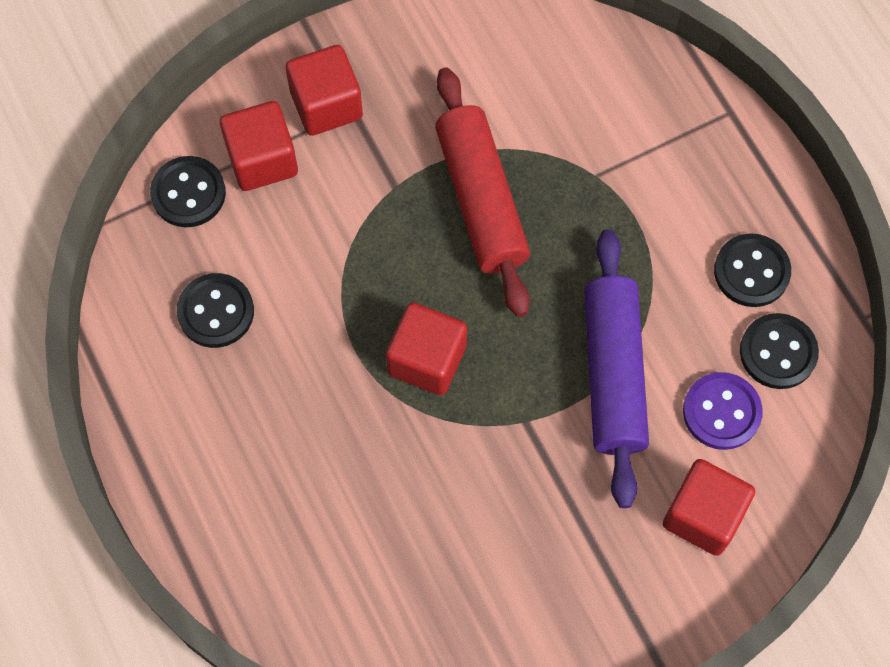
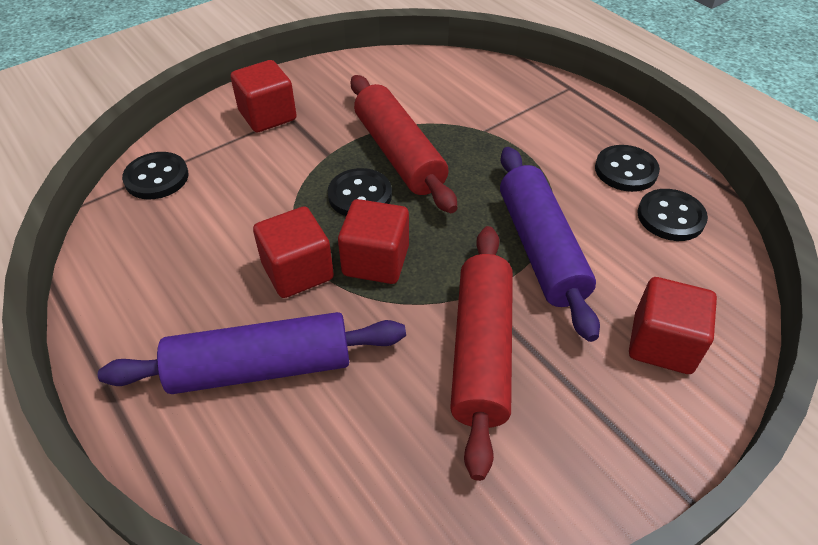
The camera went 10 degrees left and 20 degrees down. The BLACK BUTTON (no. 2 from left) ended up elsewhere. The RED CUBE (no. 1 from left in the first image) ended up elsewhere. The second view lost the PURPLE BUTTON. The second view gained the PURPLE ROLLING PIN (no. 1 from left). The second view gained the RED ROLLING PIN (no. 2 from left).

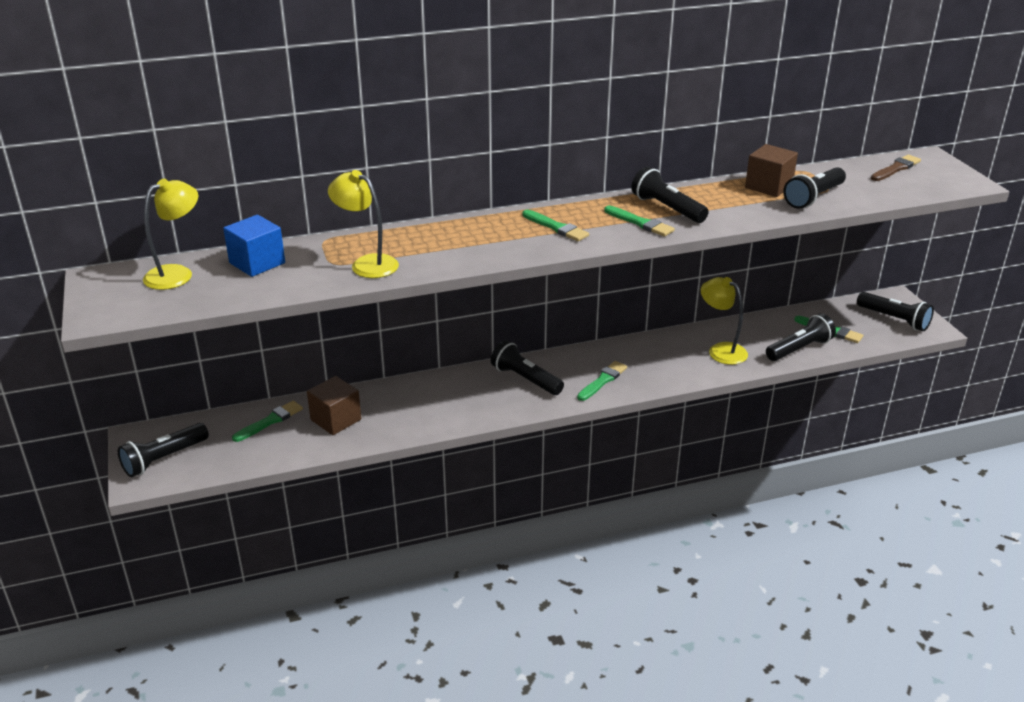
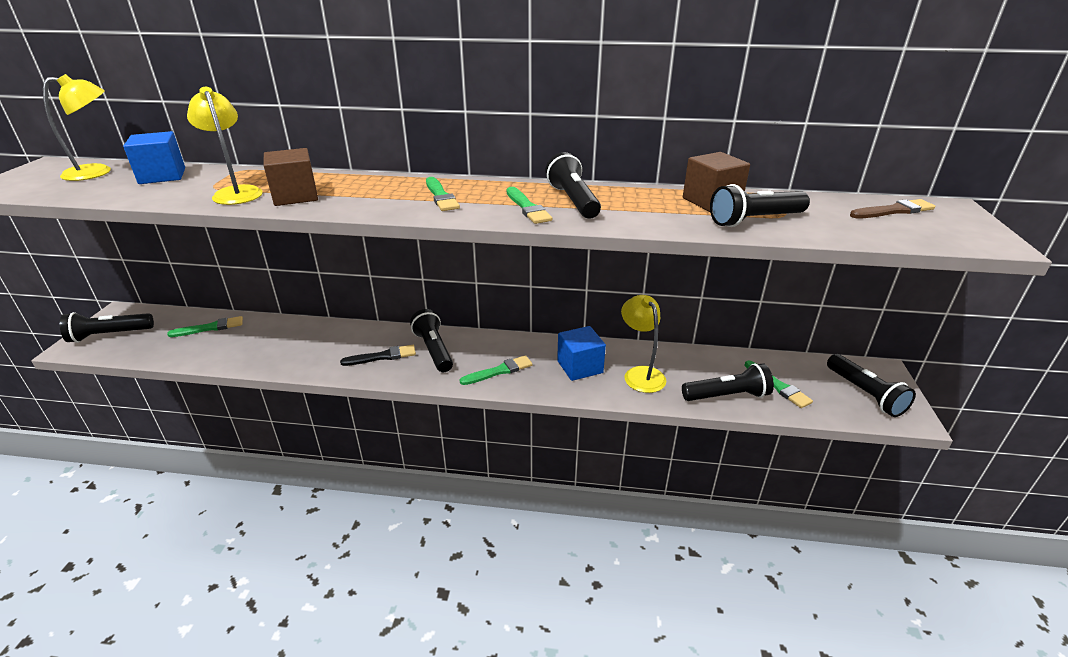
The camera went 25 degrees right and 0 degrees up. The BROWN CUBE (no. 1 from left) ended up elsewhere. The second view gained the BLACK BRUSH. The second view gained the BLUE CUBE (no. 2 from left).

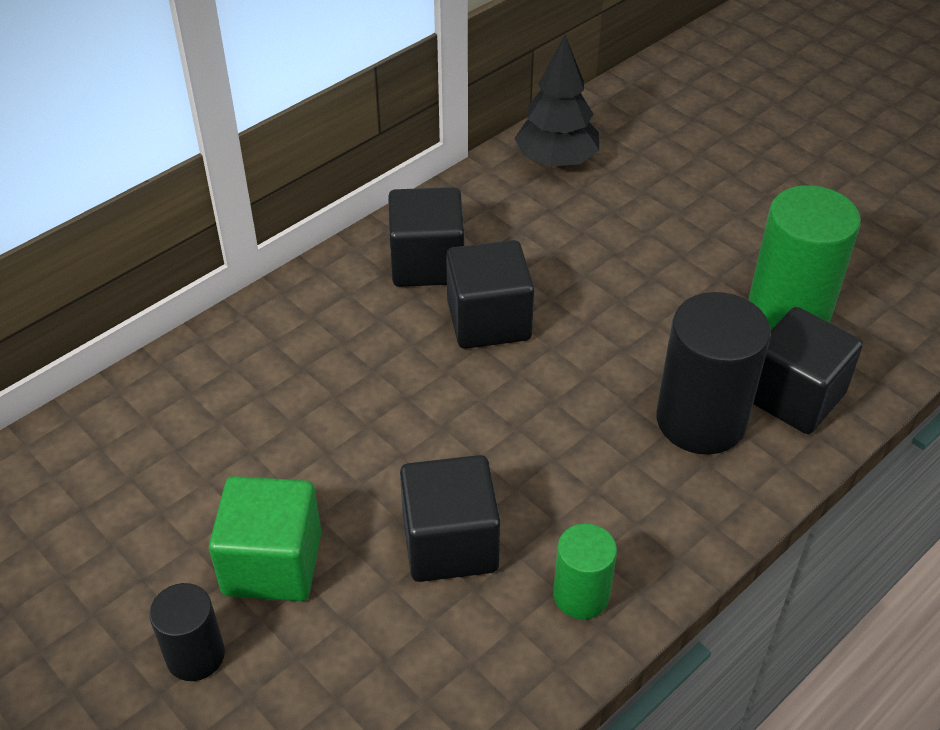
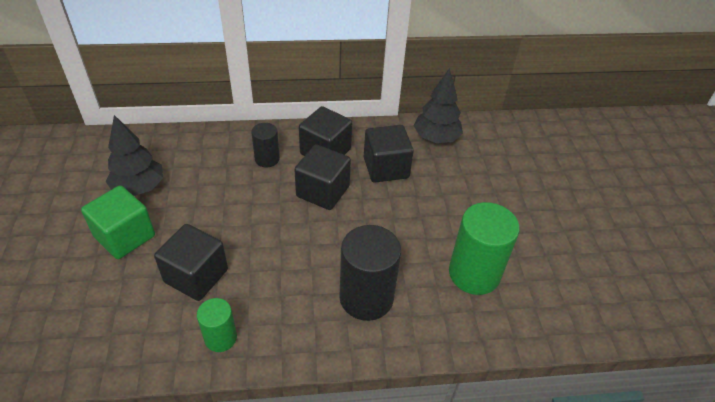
The camera went 35 degrees right and 0 degrees up. The BLACK CYLINDER (no. 1 from left) ended up elsewhere. The BLACK CUBE (no. 4 from left) ended up elsewhere. The second view gained the BLACK TREE (no. 1 from left).

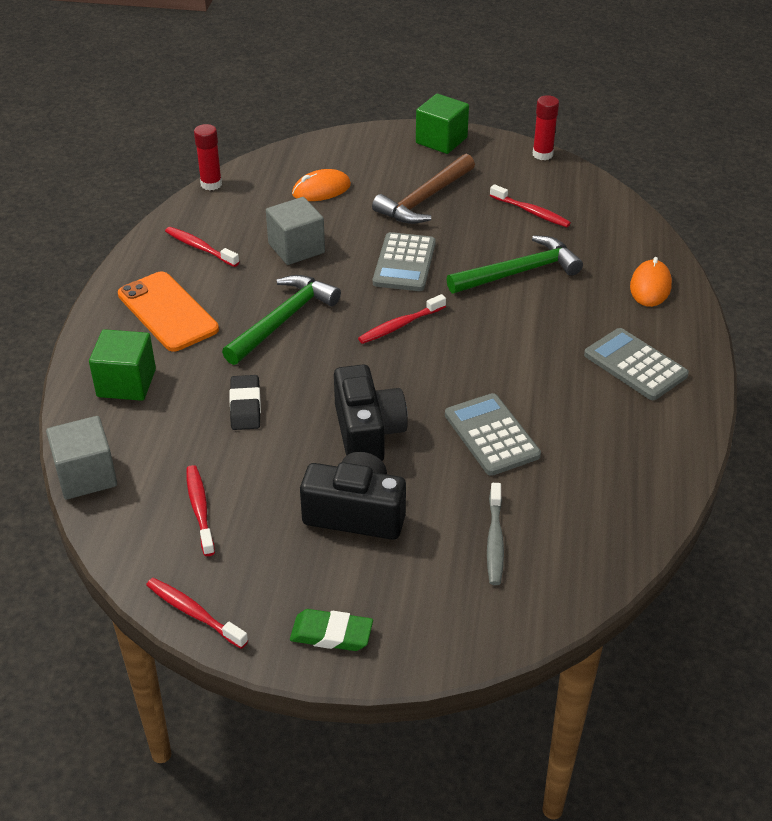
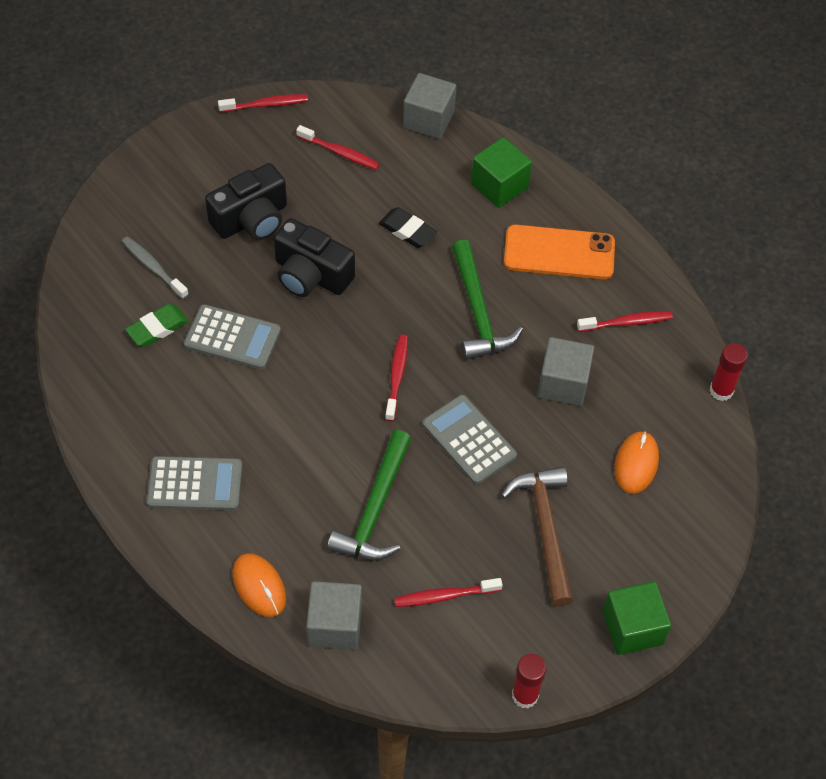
The camera went 130 degrees right and 15 degrees up. The GREEN ERASER ended up elsewhere. The second view gained the GREY CUBE (no. 1 from left).

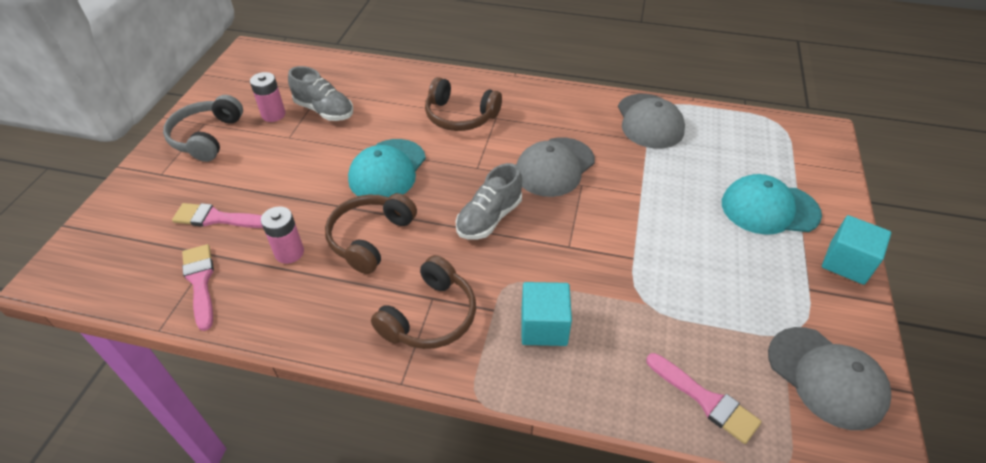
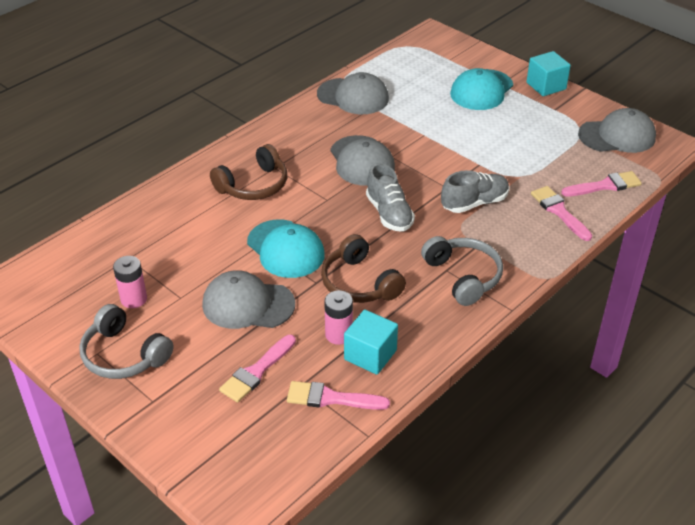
The camera went 60 degrees left and 5 degrees down. The GREY SHOE (no. 1 from left in the first image) ended up elsewhere. What was the BROWN HEADPHONES (no. 2 from left) turned into the GREY HEADPHONES (no. 2 from left). The TURQUOISE CUBE (no. 1 from left) ended up elsewhere. The second view gained the GREY CAP (no. 1 from left). The second view gained the PINK BRUSH (no. 3 from left).

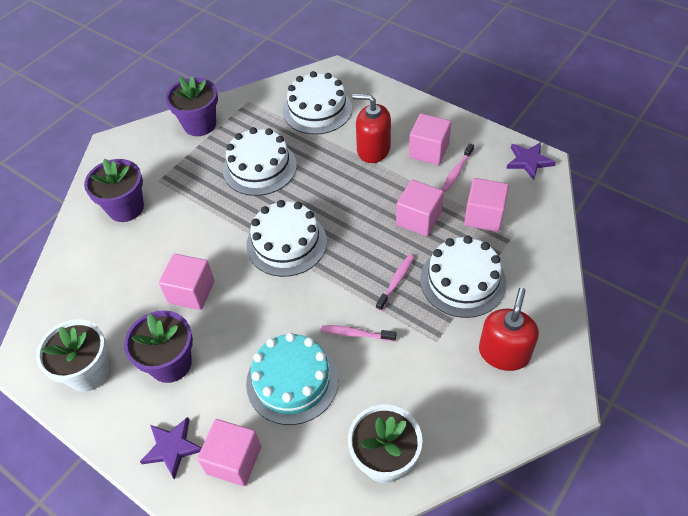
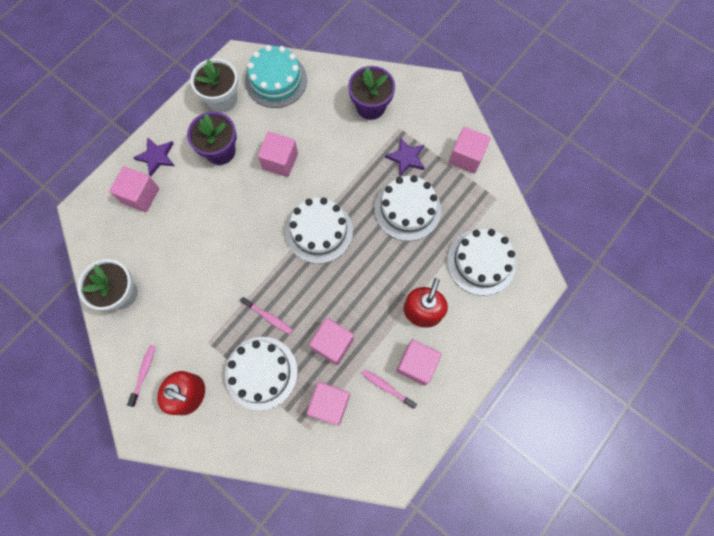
The camera went 90 degrees right and 20 degrees up. Where the PURPLE FLOWER POT (no. 3 from left) stood, the PINK CUBE (no. 6 from left) came to stand. The TURQUOISE CAKE ended up elsewhere. The PINK TOOTHBRUSH (no. 1 from left) ended up elsewhere. The PURPLE STAR (no. 2 from left) ended up elsewhere.

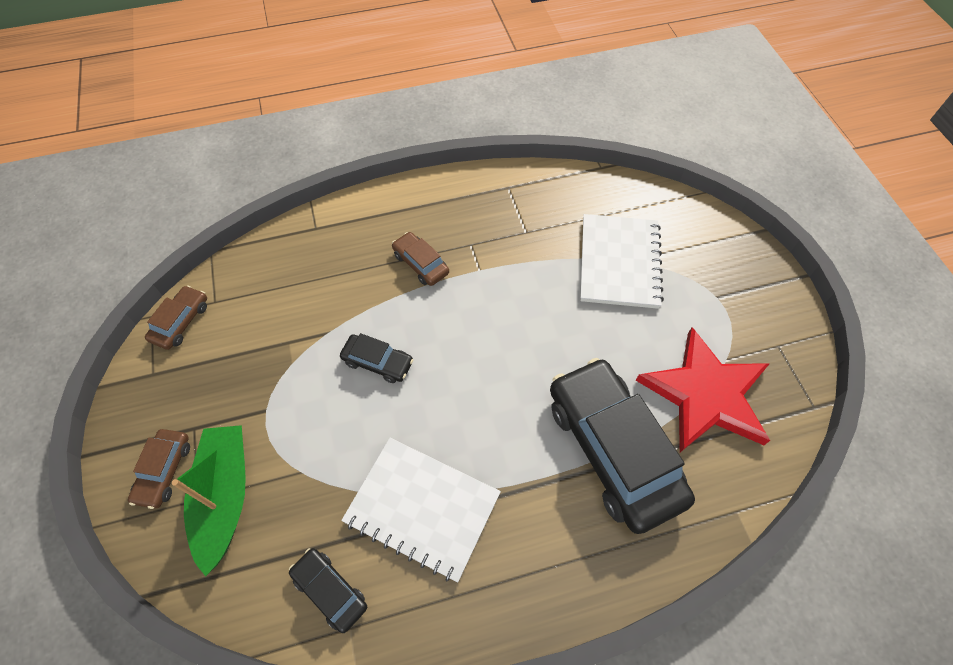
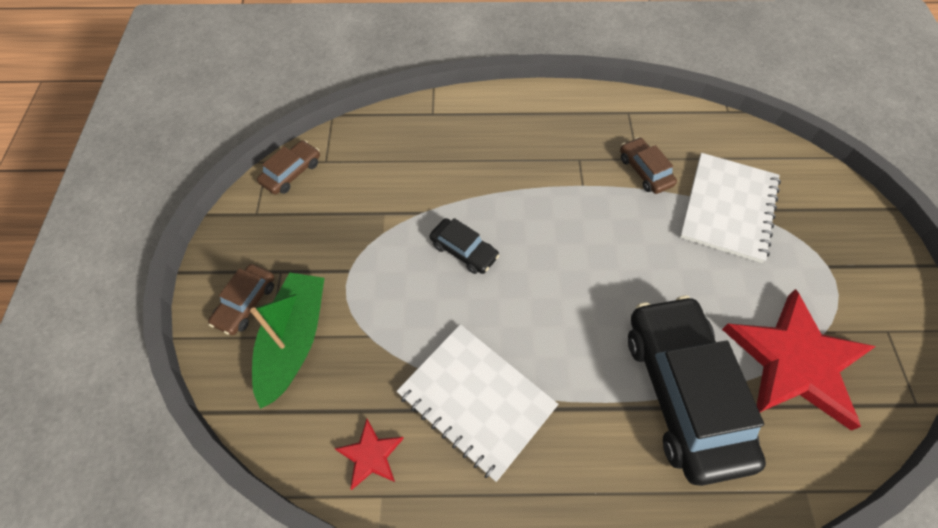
The camera went 15 degrees right and 0 degrees up. Where the BLACK CAR (no. 1 from left) stood, the RED STAR (no. 1 from left) came to stand. The BROWN CAR (no. 3 from left) ended up elsewhere.

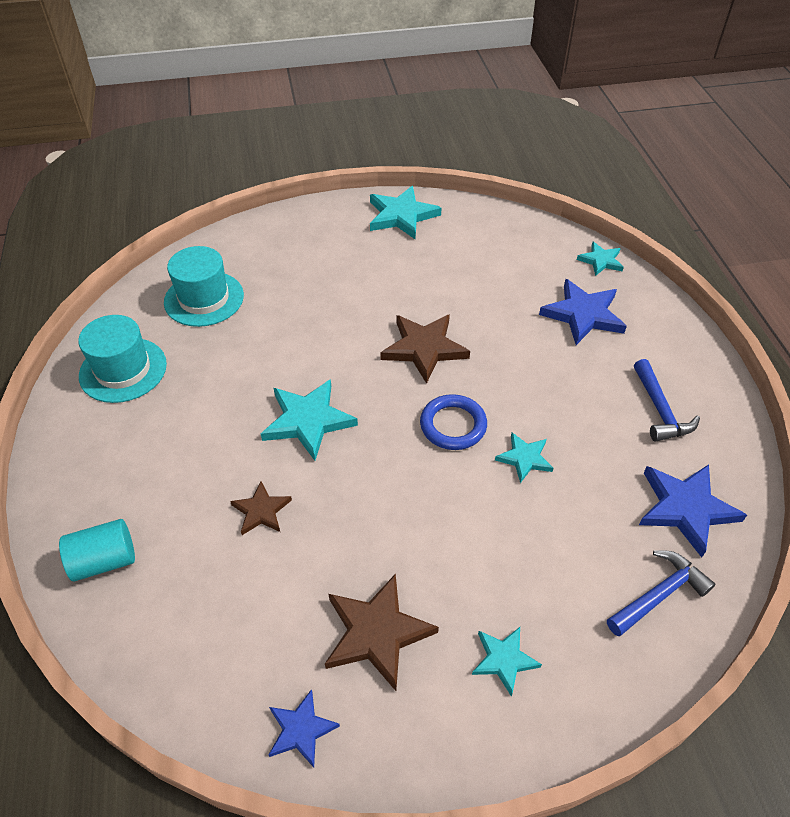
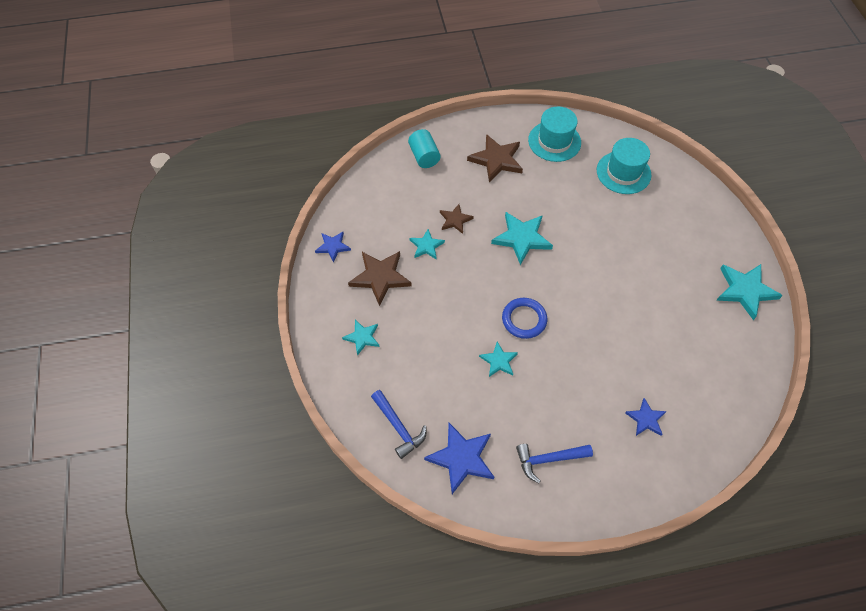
The camera went 90 degrees right and 10 degrees up. The BROWN STAR (no. 3 from left) ended up elsewhere. The size of the BLUE STAR (no. 2 from left in the first image) changed by a factor of 0.58. The TURQUOISE STAR (no. 5 from left in the first image) ended up elsewhere.

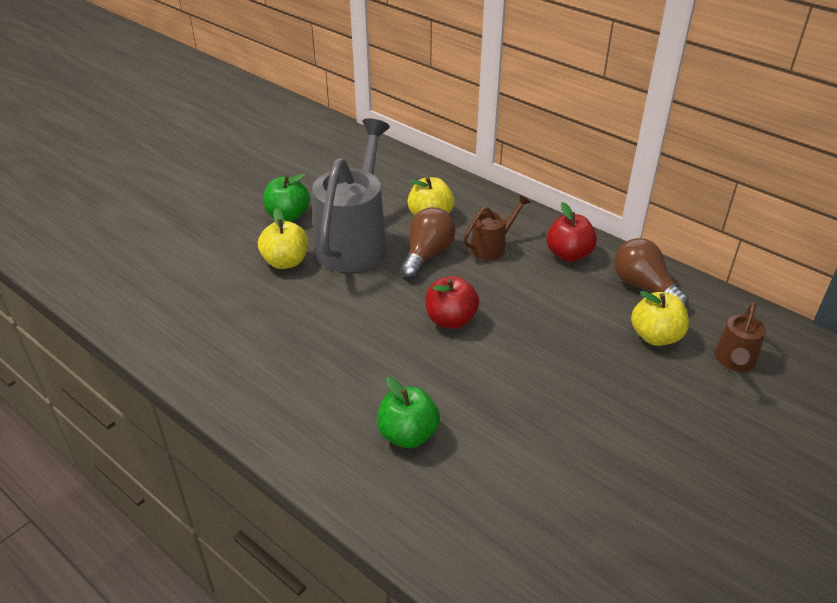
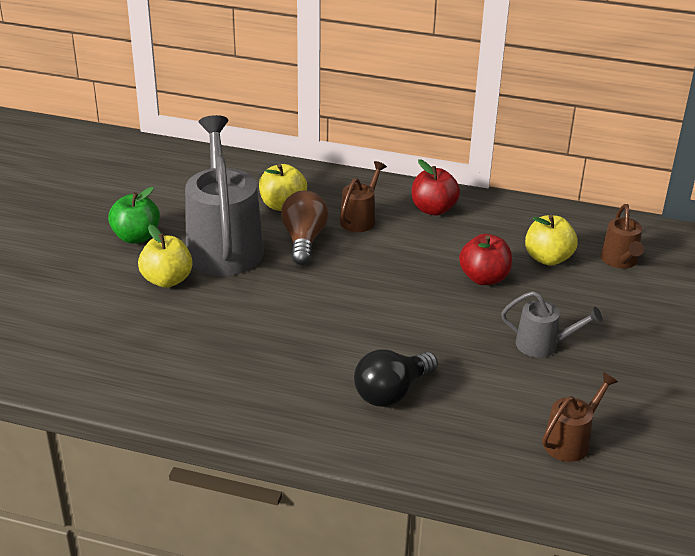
The camera went 25 degrees left and 5 degrees down. Where the GREEN APPLE (no. 2 from left) stood, the BLACK LIGHT BULB came to stand. The RED APPLE (no. 1 from left in the first image) ended up elsewhere. The second view lost the BROWN LIGHT BULB (no. 2 from left). The second view gained the GREY WATERING CAN (no. 2 from left). The second view gained the BROWN WATERING CAN (no. 2 from left).

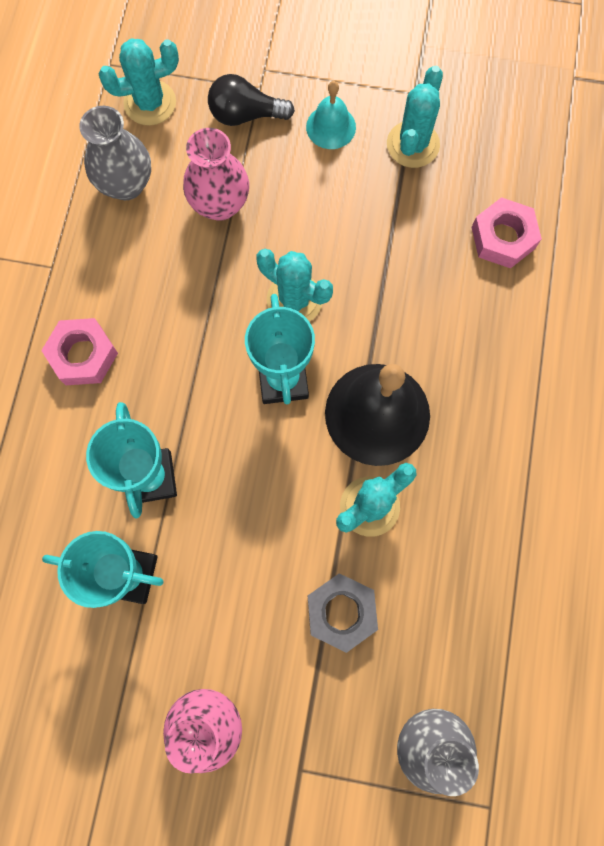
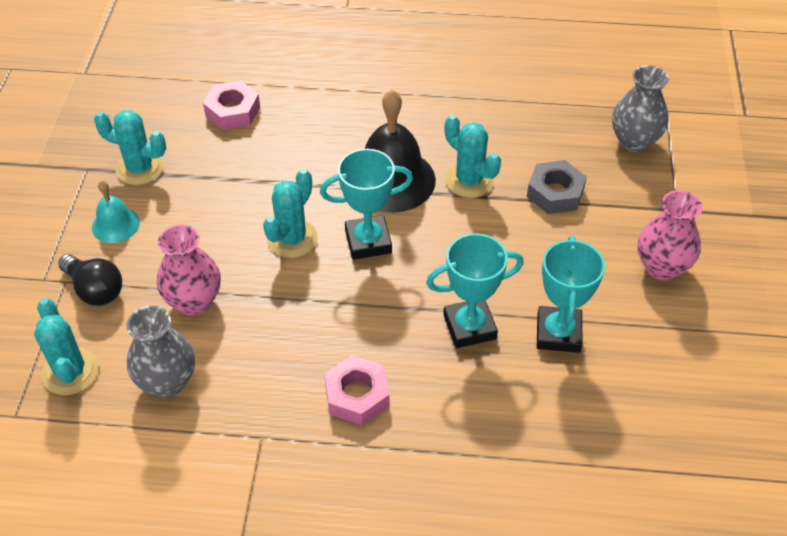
The camera went 95 degrees left and 25 degrees down. The BLACK LIGHT BULB ended up facing another way, 45 degrees counterclockwise from before.

